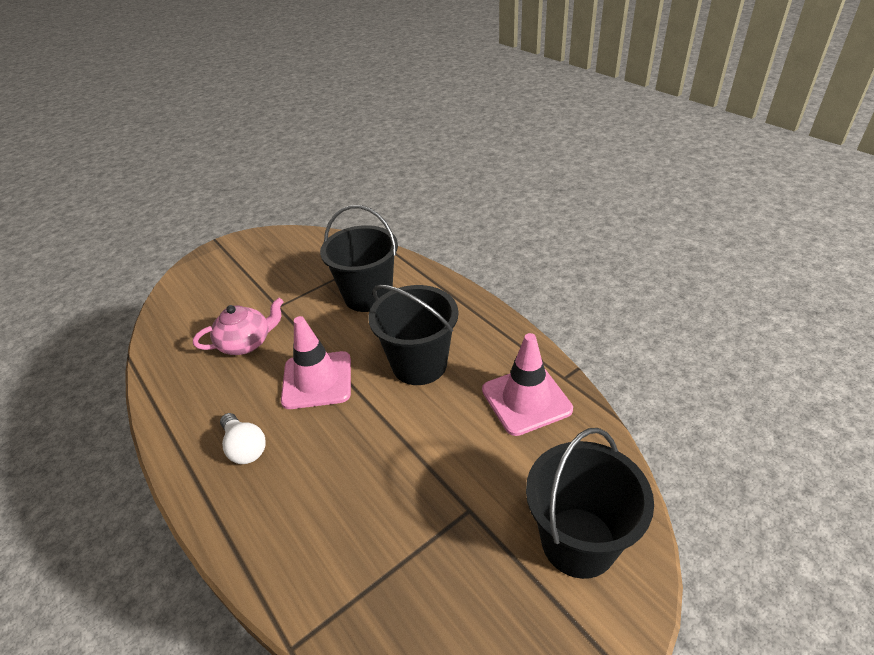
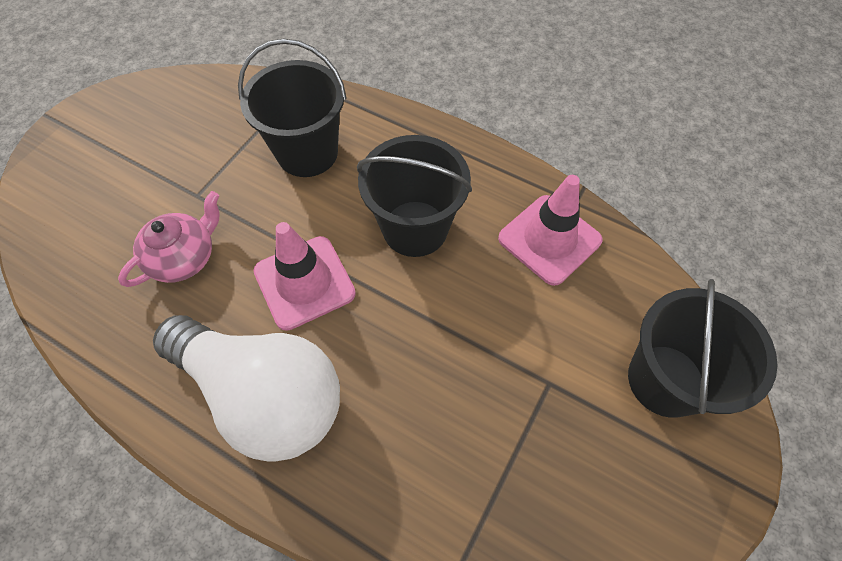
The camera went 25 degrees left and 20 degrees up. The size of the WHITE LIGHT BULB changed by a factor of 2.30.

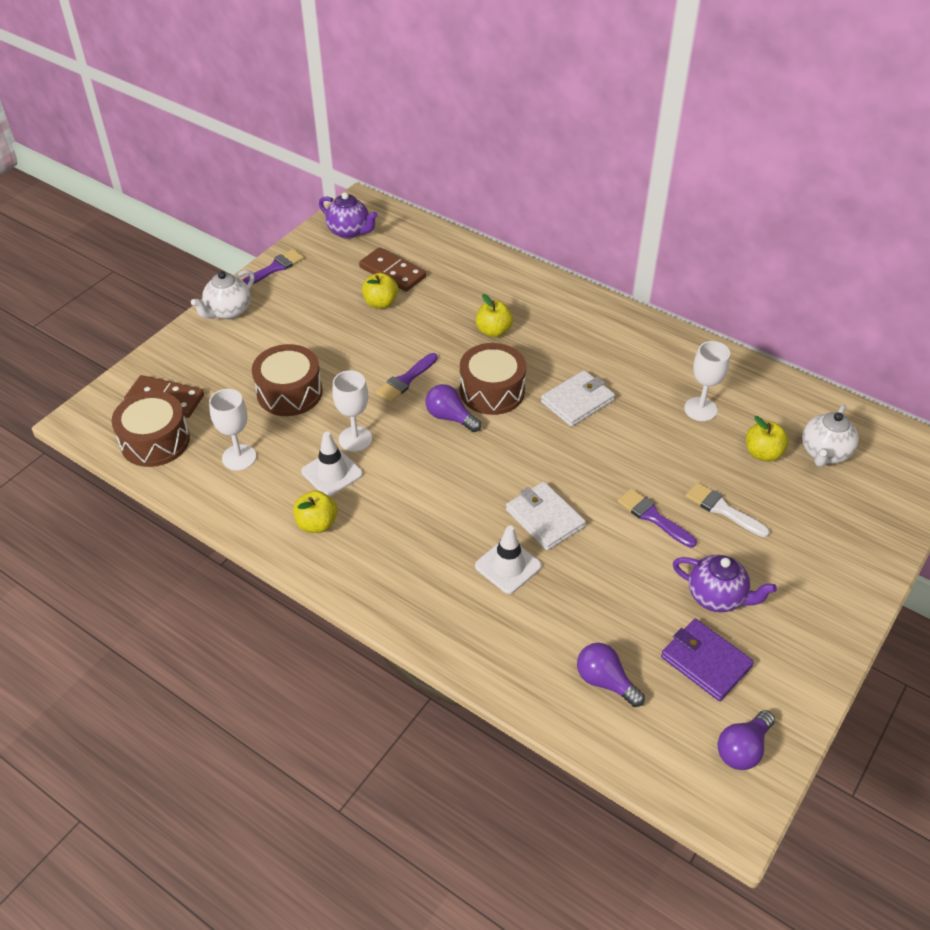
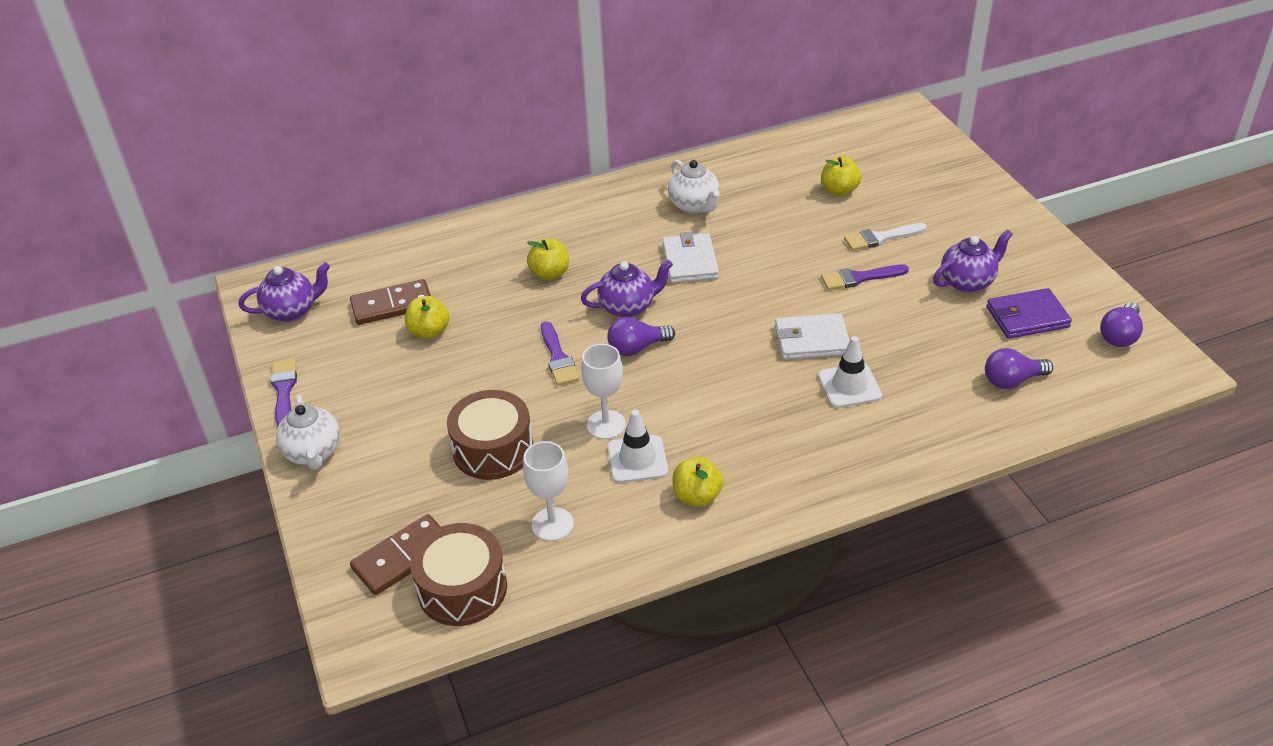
The camera went 55 degrees left and 5 degrees down. Where the BROWN DRUM (no. 3 from left) stood, the PURPLE TEAPOT (no. 2 from left) came to stand. The second view lost the WHITE GOBLET (no. 3 from left). The PURPLE LIGHT BULB (no. 3 from left) ended up facing another way, 45 degrees clockwise from before. The WHITE TEAPOT (no. 2 from left) ended up elsewhere.

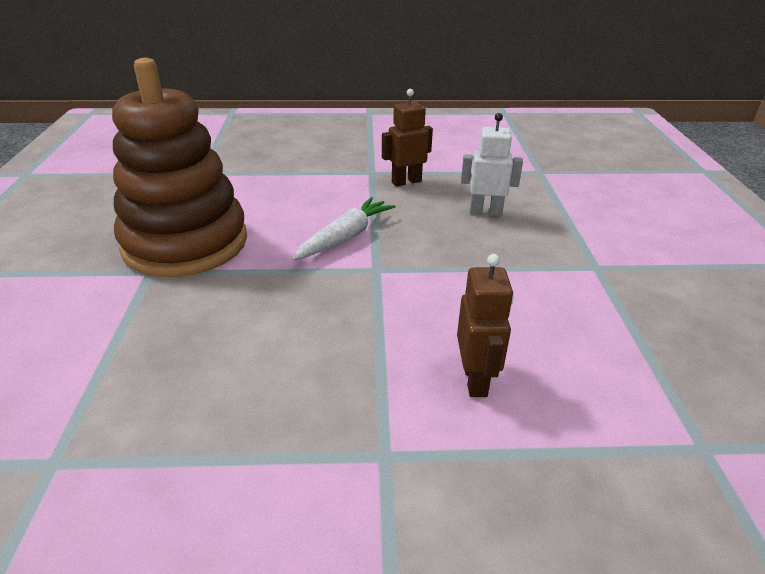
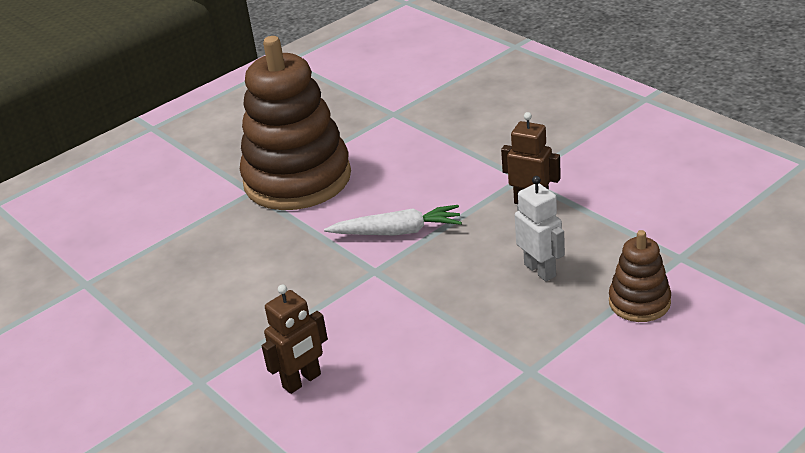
The camera went 55 degrees right and 0 degrees up. The second view gained the BROWN STACKING TOY (no. 2 from left).

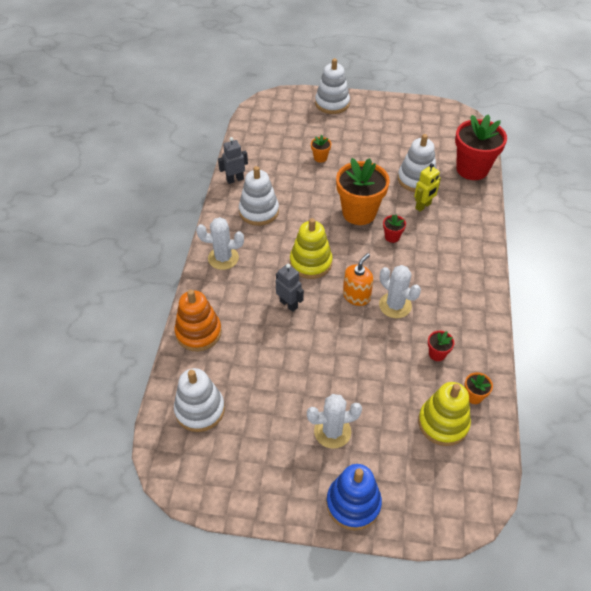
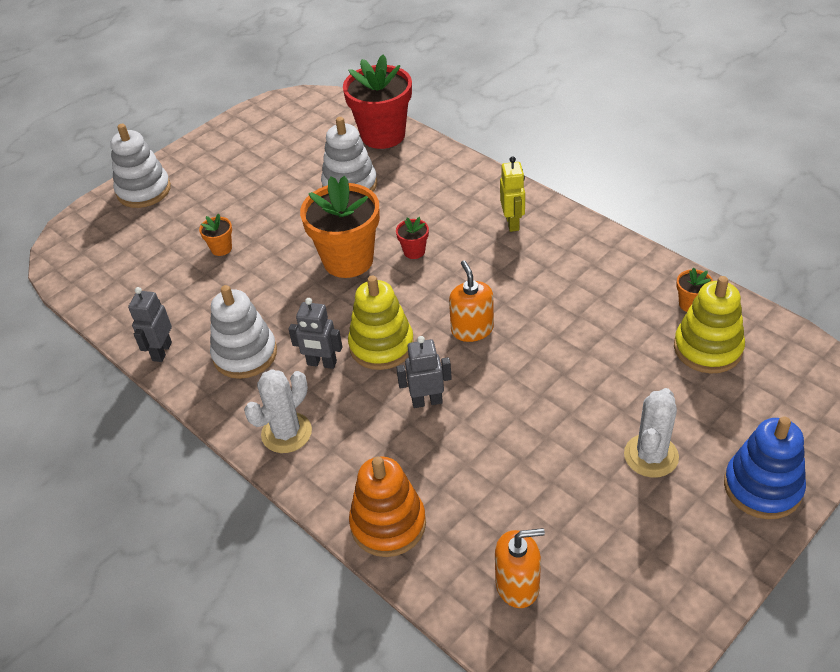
The camera went 50 degrees left and 5 degrees down. Where the WHITE STACKING TOY (no. 1 from left) stood, the ORANGE SOAP DISPENSER (no. 2 from left) came to stand. The second view lost the WHITE CACTUS (no. 3 from left). The YELLOW ROBOT ended up elsewhere. The second view lost the RED FLOWER POT (no. 2 from left). The second view gained the GREY ROBOT (no. 2 from left).

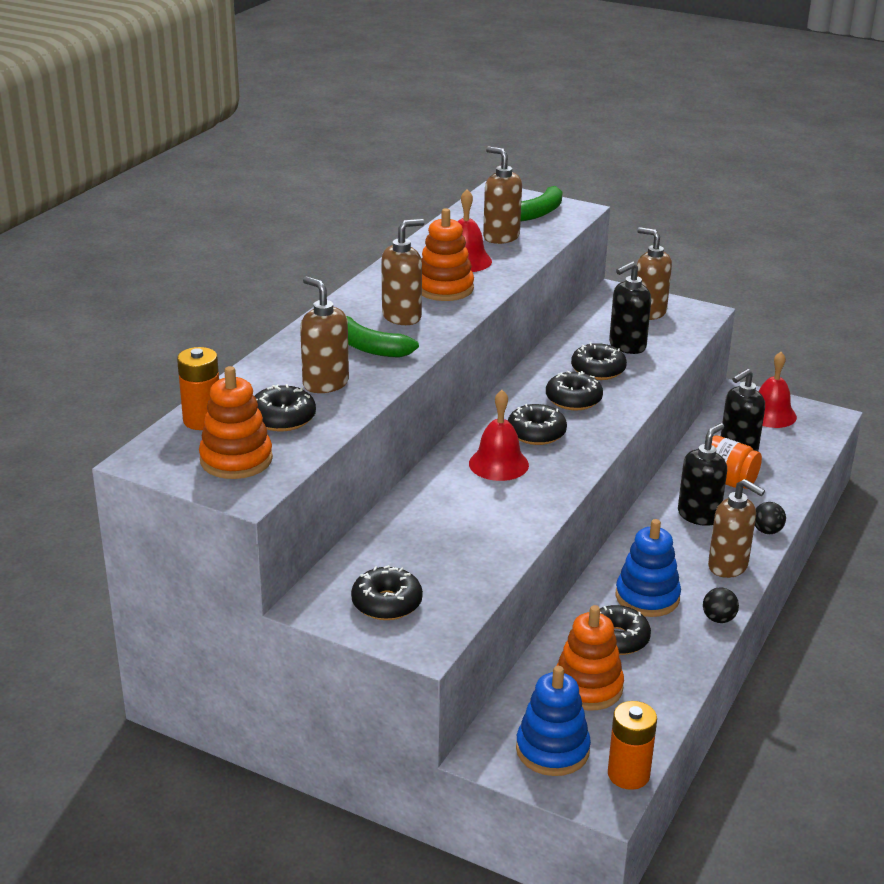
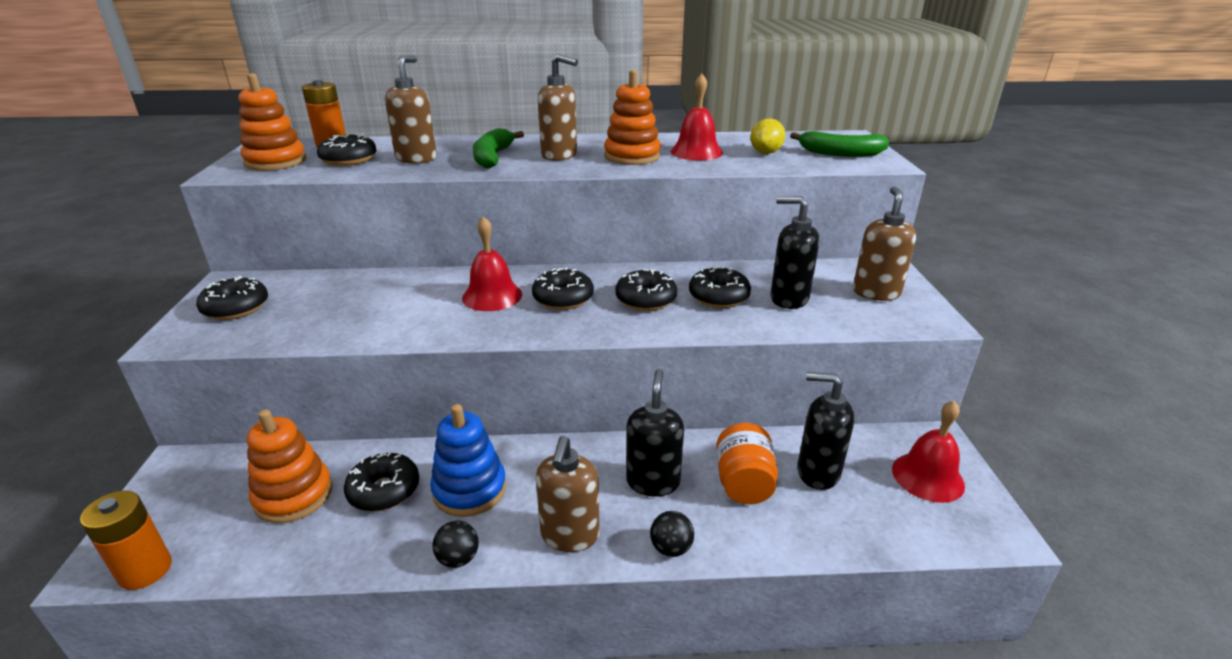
The camera went 60 degrees right and 0 degrees up. Where the BROWN SOAP DISPENSER (no. 3 from left) stood, the YELLOW LEMON came to stand. The second view lost the BLUE STACKING TOY (no. 1 from left). The BLACK SOAP DISPENSER (no. 2 from left in the first image) ended up facing another way, 90 degrees counterclockwise from before.

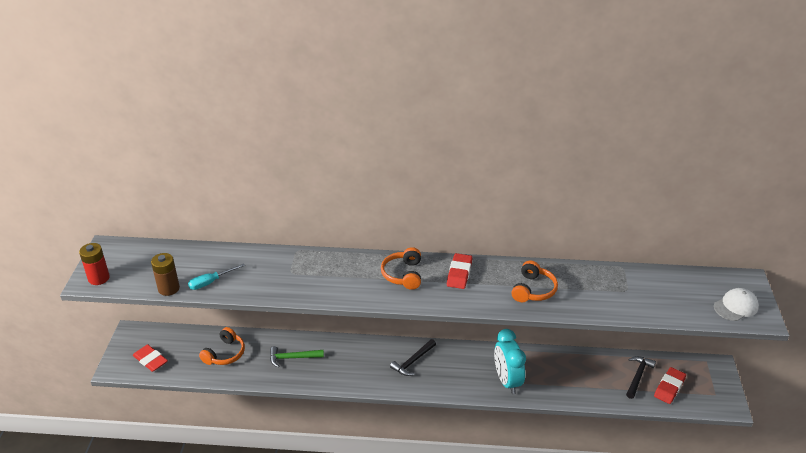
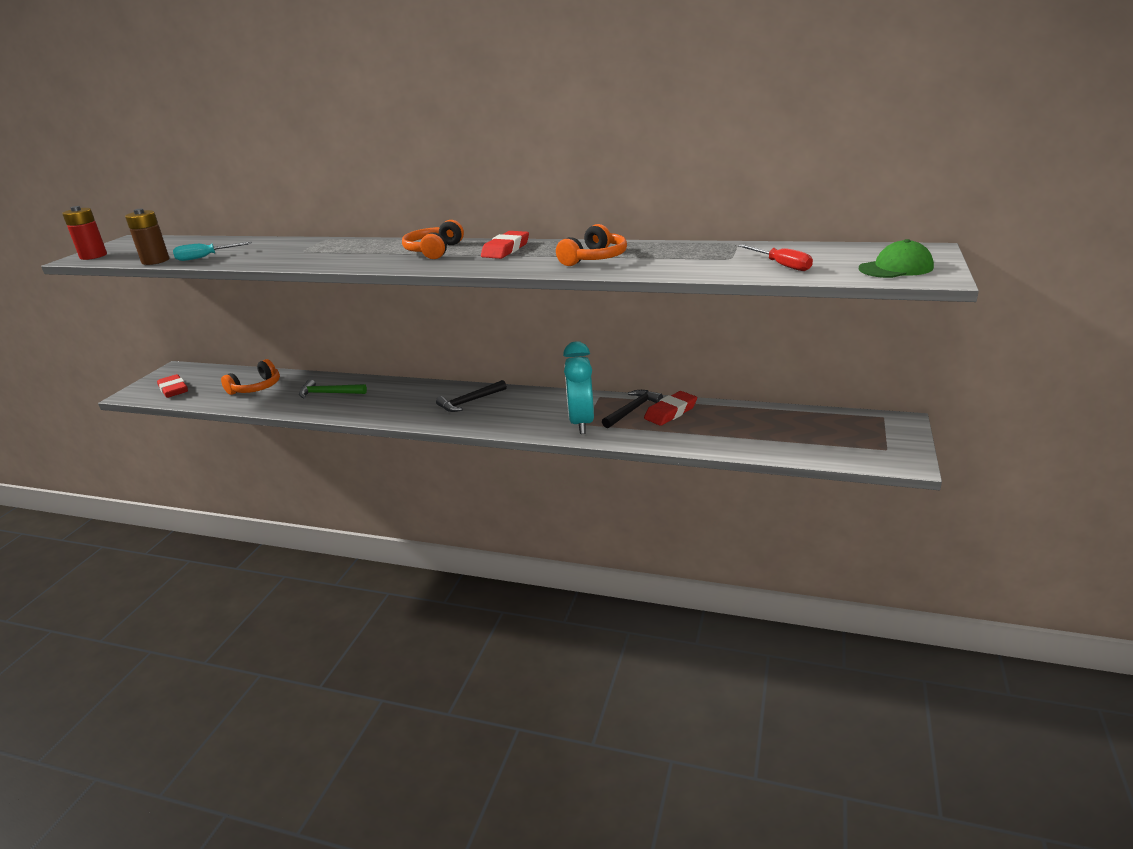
The camera went 15 degrees right and 10 degrees down. The BLACK HAMMER (no. 2 from left) ended up elsewhere. The RED ERASER (no. 3 from left) ended up elsewhere. What was the WHITE CAP turned into the GREEN CAP. The second view gained the RED SCREWDRIVER.

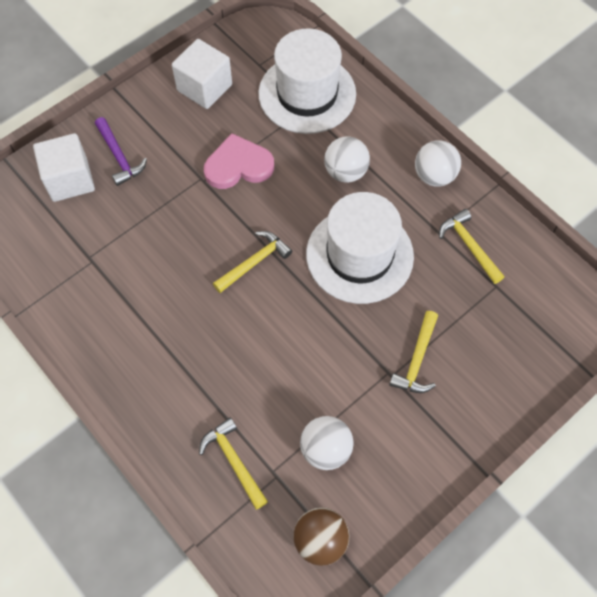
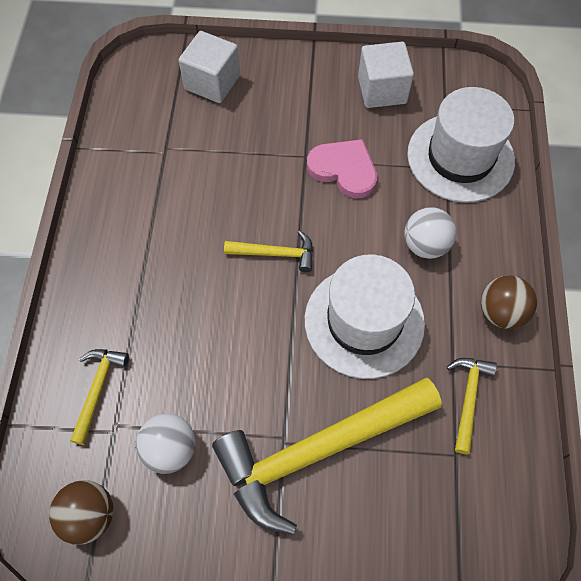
The camera went 45 degrees right and 0 degrees up. The second view lost the PURPLE HAMMER. The size of the YELLOW HAMMER (no. 3 from left) changed by a factor of 2.22. What was the WHITE BALL (no. 3 from left) turned into the BROWN BALL (no. 2 from left).

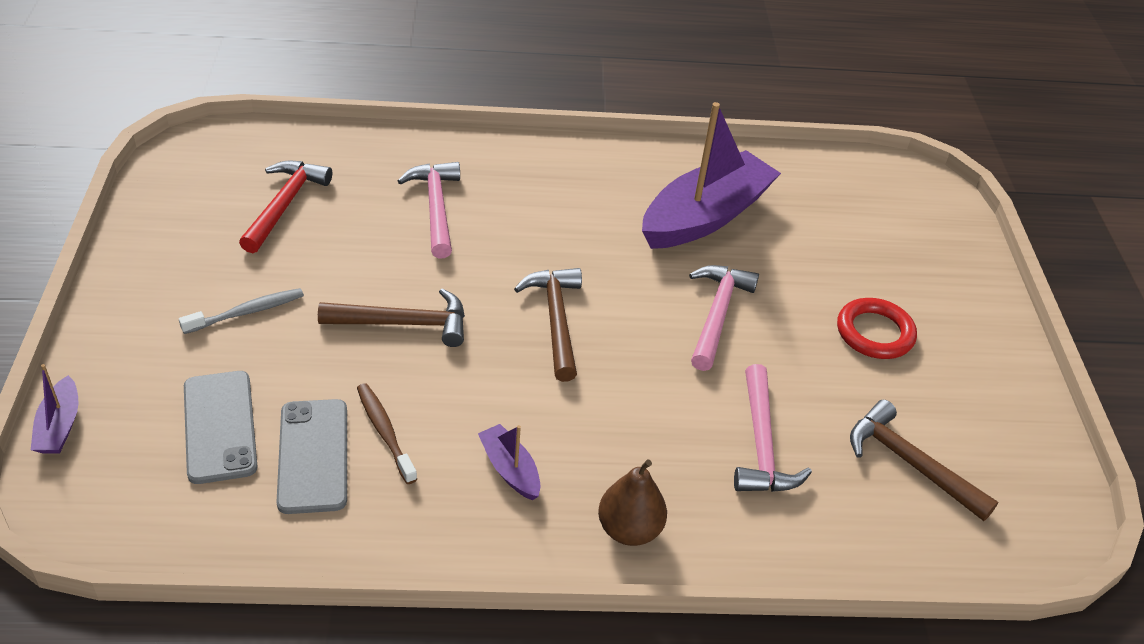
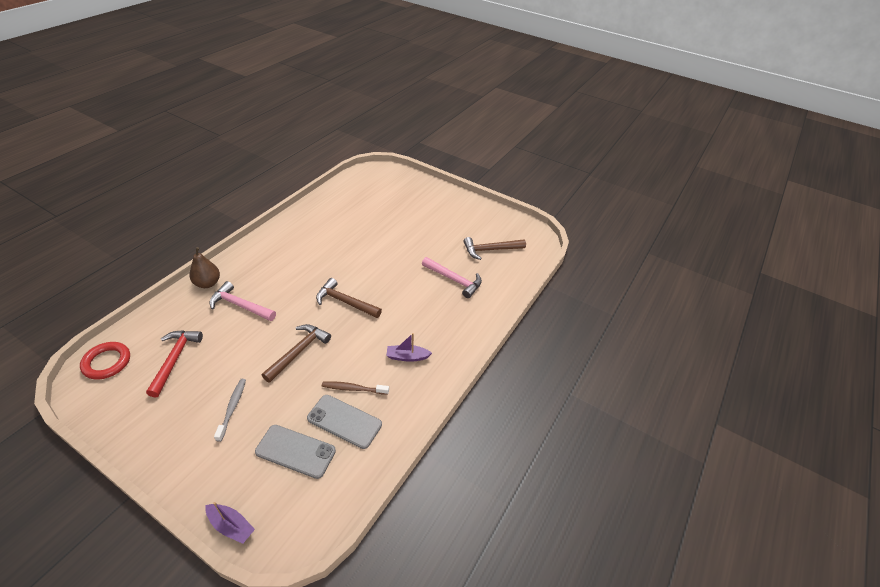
The camera went 55 degrees left and 0 degrees up. The RED HAMMER ended up facing another way, 45 degrees clockwise from before. The BROWN PEAR ended up elsewhere. The second view lost the PURPLE BOAT (no. 3 from left). The second view lost the PINK HAMMER (no. 2 from left). The RED RING ended up elsewhere.

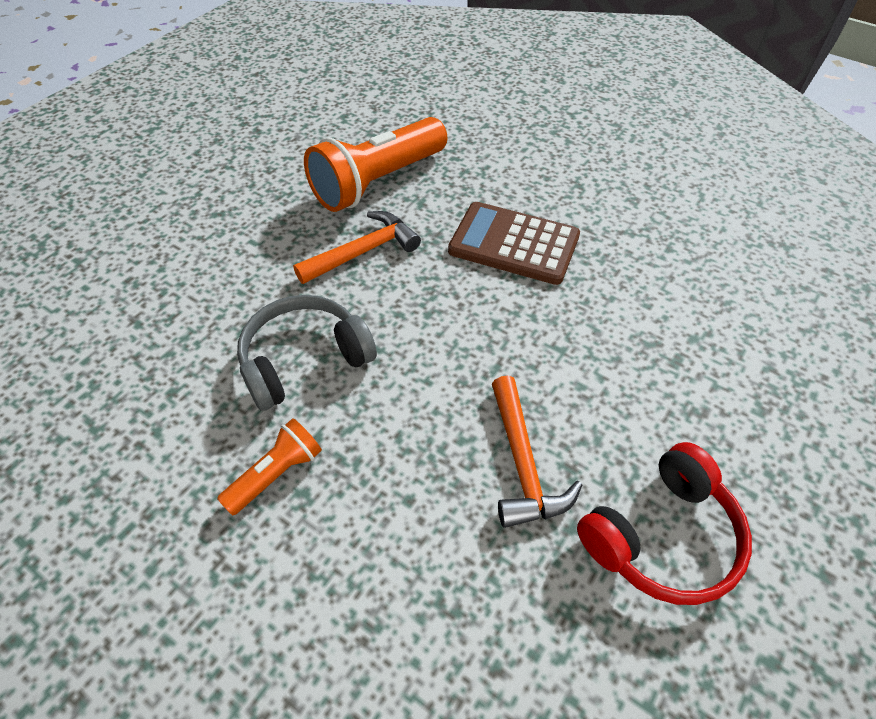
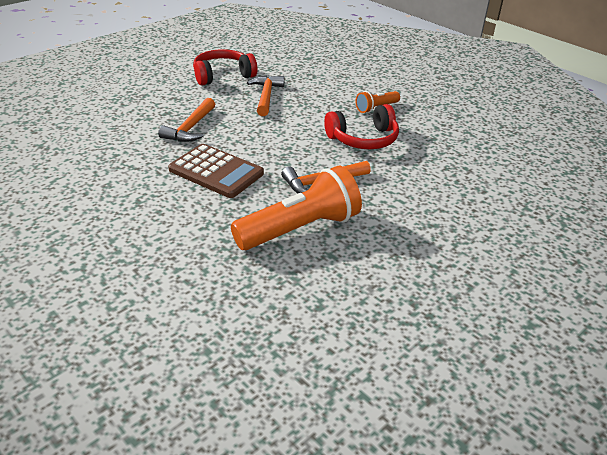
The camera went 170 degrees left and 15 degrees down. What was the GREY HEADPHONES turned into the RED HEADPHONES (no. 2 from left). The second view gained the ORANGE HAMMER (no. 1 from left).

